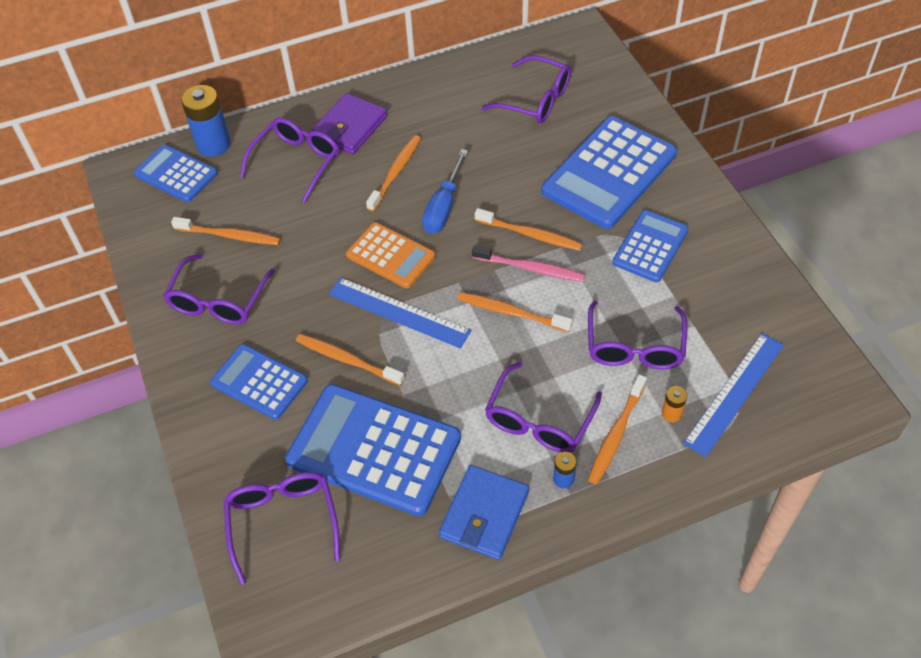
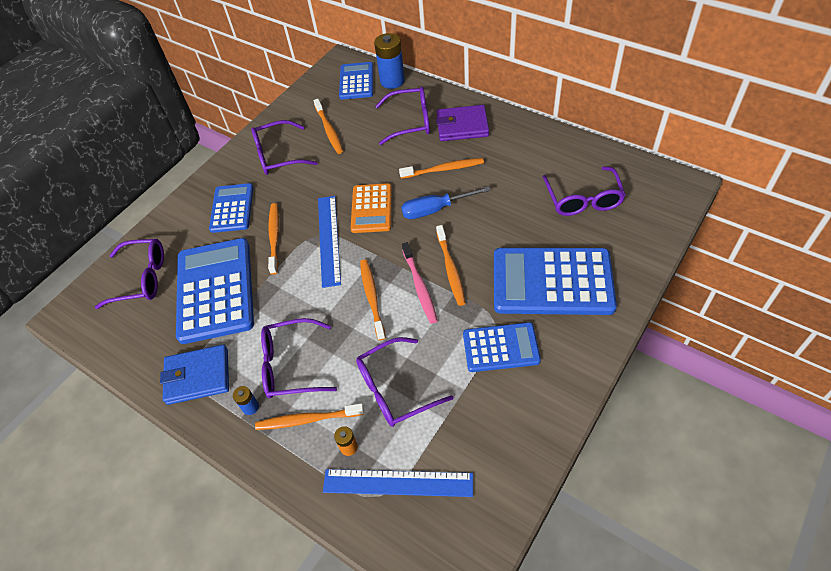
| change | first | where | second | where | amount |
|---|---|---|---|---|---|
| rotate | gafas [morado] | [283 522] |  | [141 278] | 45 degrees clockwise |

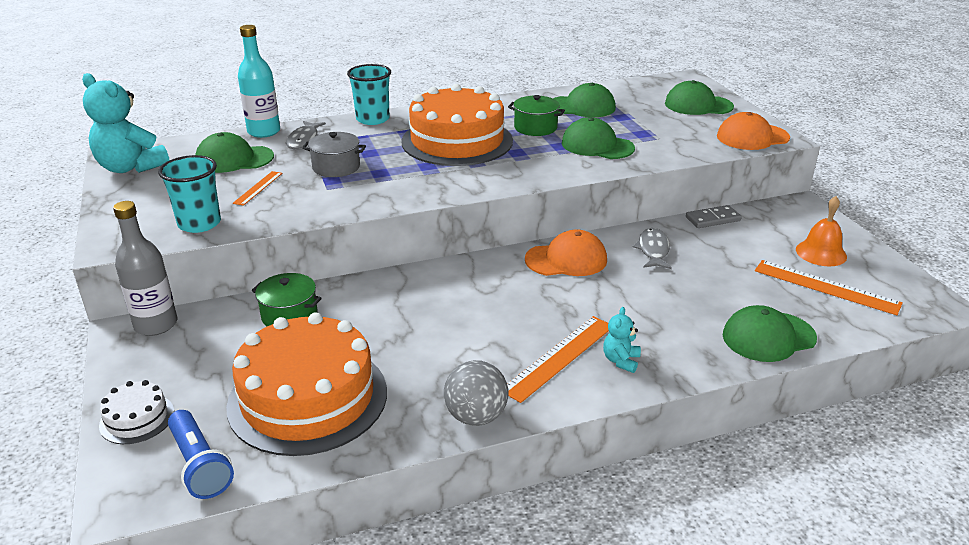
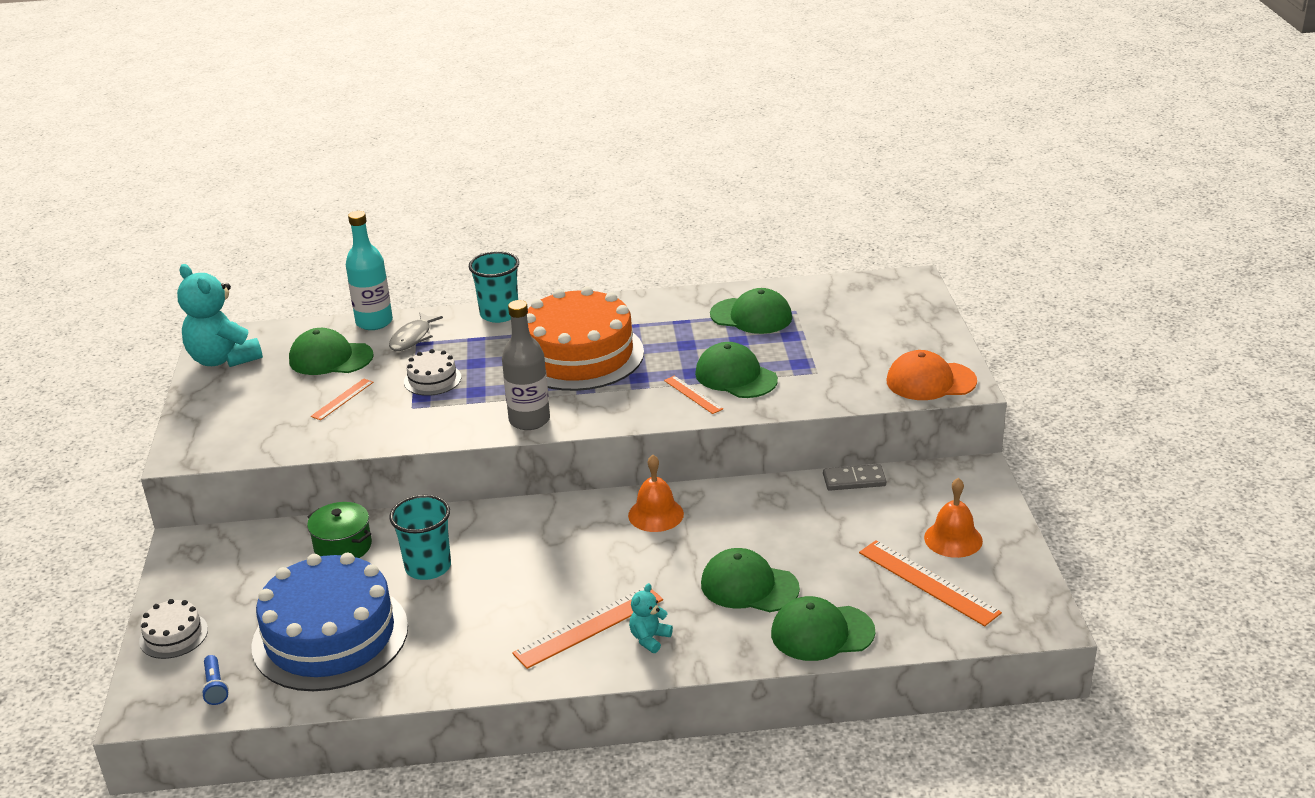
| change | first | where | second | where | amount |
|---|---|---|---|---|---|
| delete | pelota [gris] | [476 416] |  |  |  |
| delete | olla [verde] | [535 128] |  |  |  |
| delete | pez [gris] | [653 250] |  |  |  |
| insert |  |  | regla [naranja] | [693 394] |  |
| move | botella [gris] | [156 325] |  | [529 420] |  |
| move | vaso [turquesa] | [199 223] |  | [428 567] |  |
| move | gorra [verde] | [698 105] |  | [749 586] |  |
| replace | olla [gris] | [336 167] | tarta [blanco] | [432 379] |  |
| replace | gorra [naranja] | [566 260] | campana [naranja] | [656 514] |  |
| recolor | tarta [naranja] | [308 398] | tarta [azul] | [330 636] |  |
| resize | lámpara de mano [azul] | [199 465] |  | [215 687] | x0.59 |

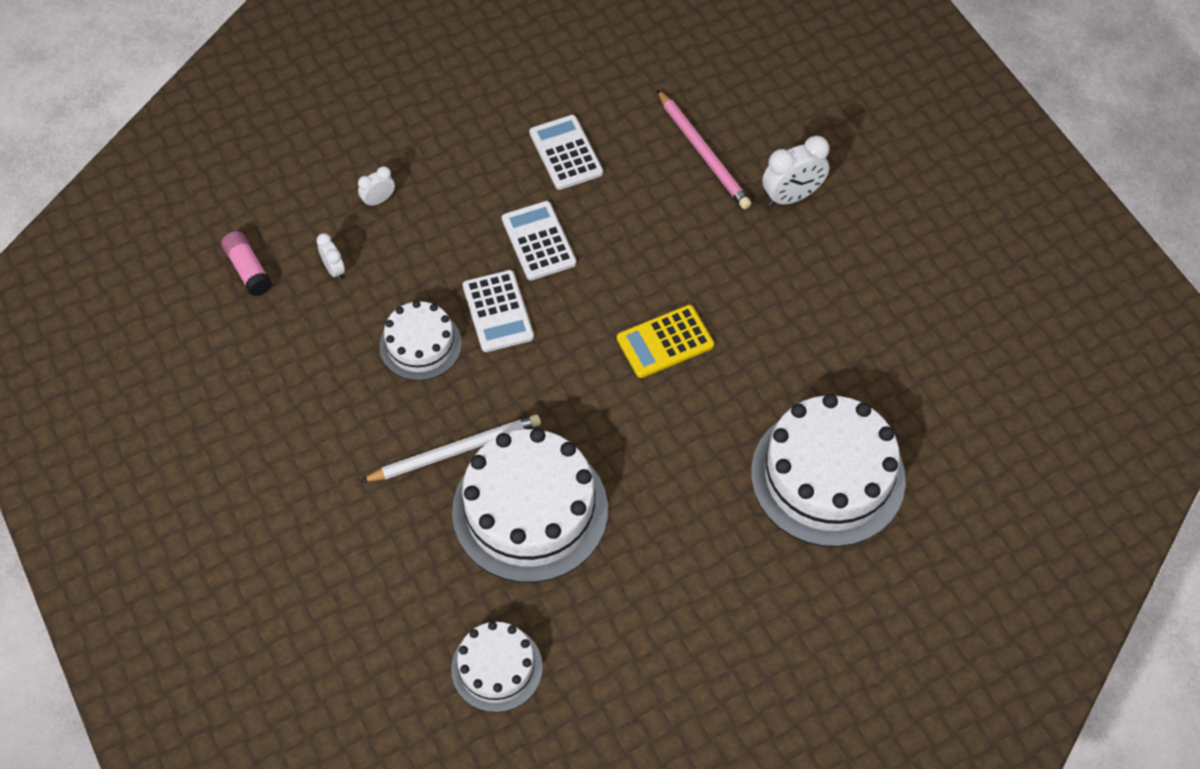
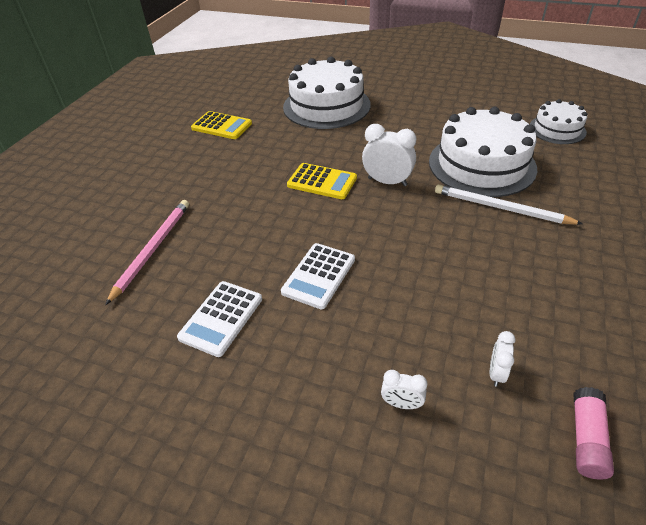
| change | first | where | second | where | amount |
|---|---|---|---|---|---|
| delete | tarta [blanco] | [420 345] |  |  |  |
| delete | calculadora [blanco] | [498 311] |  |  |  |
| insert |  |  | calculadora [amarillo] | [222 126] |  |
| move | despertador [blanco] | [792 196] |  | [387 182] |  |

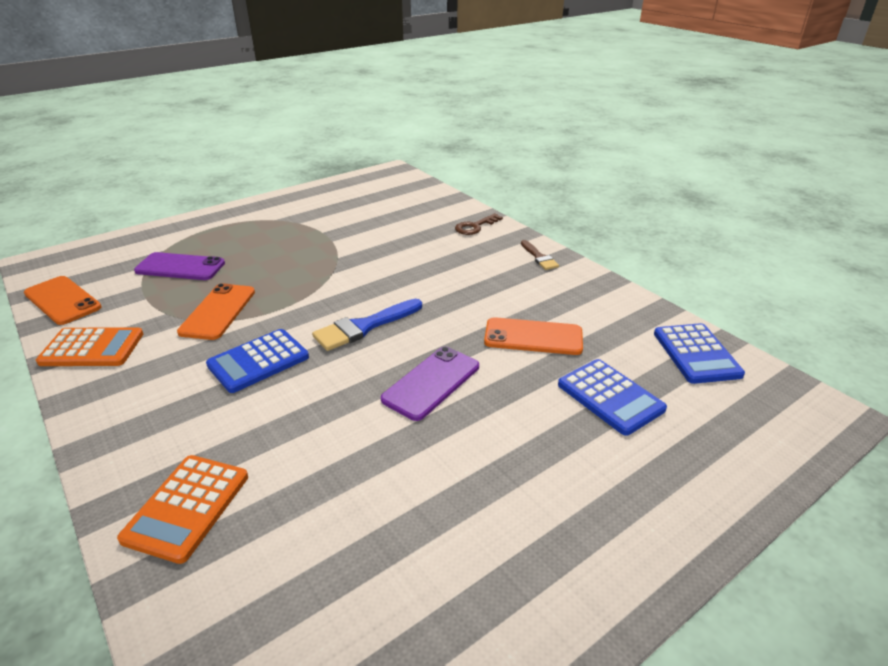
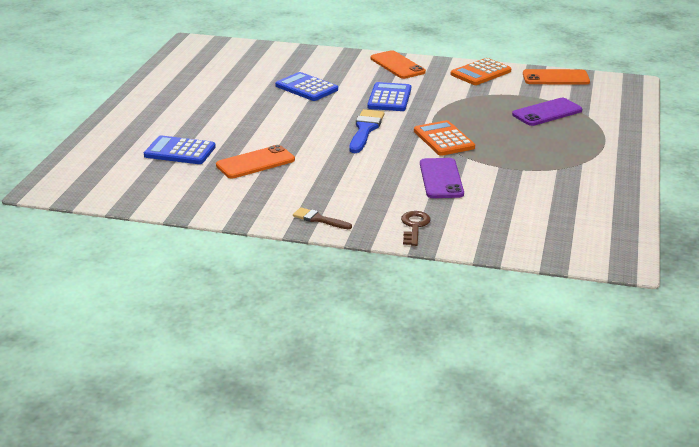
| change | first | where | second | where | amount |
|---|---|---|---|---|---|
| move | calculadora [naranja] | [187 507] |  | [443 139] |  |
| move | móvil [naranja] | [218 311] |  | [397 65] |  |
| move | móvil [morado] | [431 382] |  | [441 179] |  |
| move | calculadora [azul] | [696 354] |  | [306 88] |  |

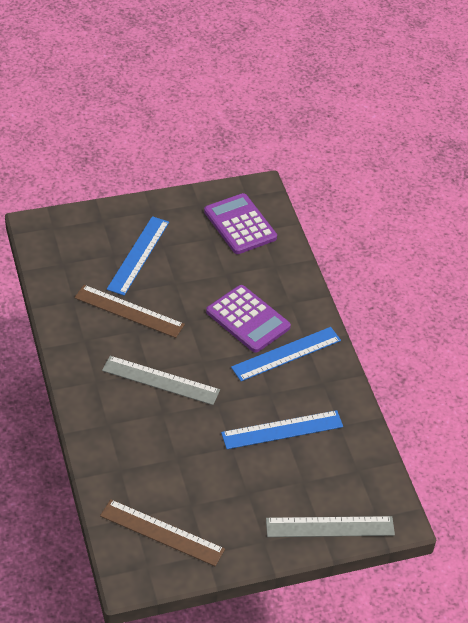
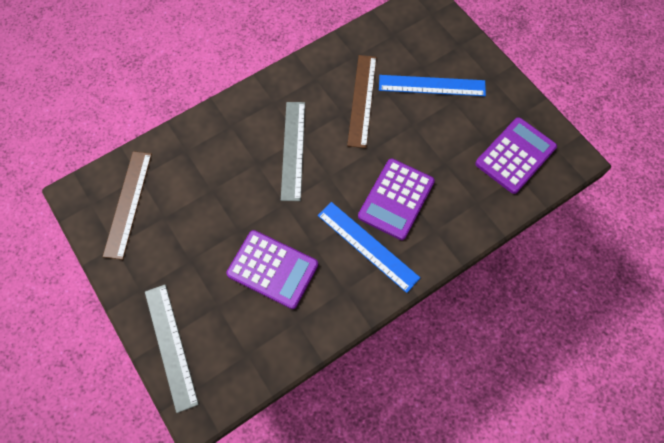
| change | first | where | second | where | amount |
|---|---|---|---|---|---|
| replace | regla [azul] | [282 429] | calculadora [morado] | [273 269] |  |

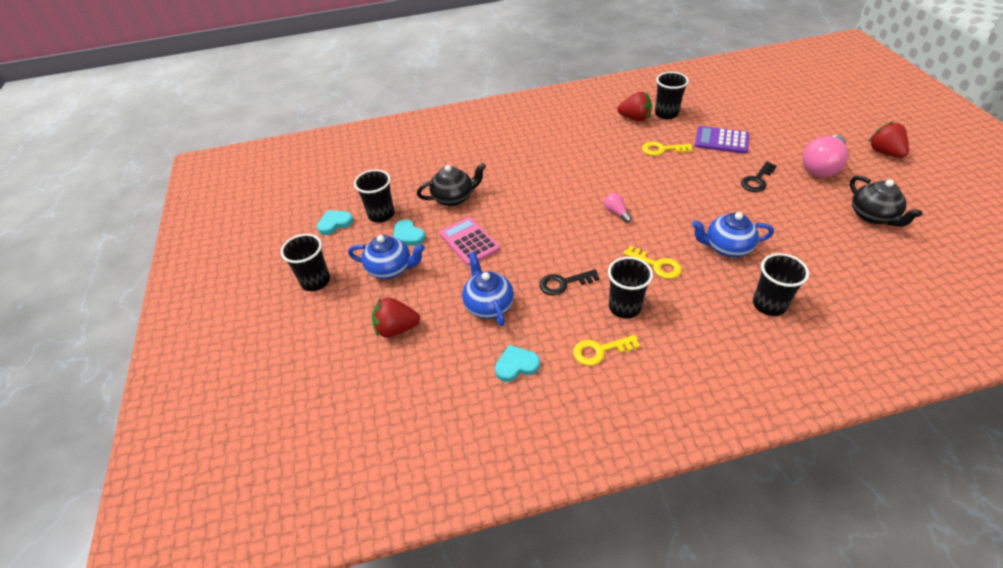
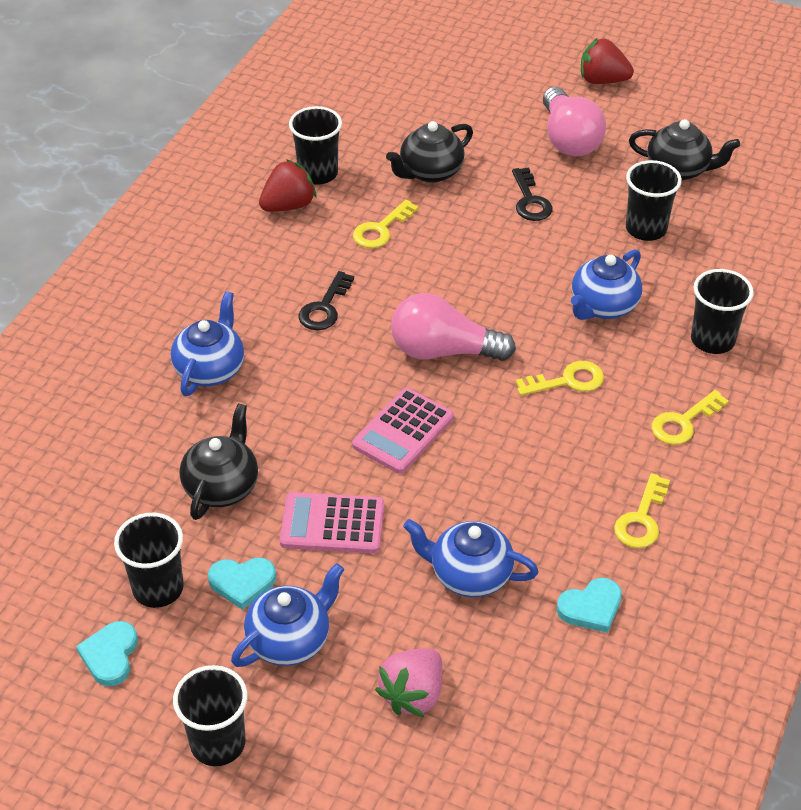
| change | first | where | second | where | amount |
|---|---|---|---|---|---|
| insert |  |  | tetera [azul] | [210 369] |  |
| insert |  |  | calculadora [rosa] | [403 431] |  |
| insert |  |  | llave [amarillo] | [683 422] |  |
| move | llave [negro] | [563 283] |  | [324 307] |  |
| move | vaso [negro] | [624 307] |  | [646 229] |  |
| replace | calculadora [morado] | [721 141] | tetera [negro] | [430 172] |  |
| recolor | fresa [rojo] | [396 328] | fresa [rosa] | [413 694] |  |
| rotate | corazón [turquesa] | [516 365] |  | [591 608] | 135 degrees counterclockwise |
| resize | bombilla [rosa] | [616 212] |  | [443 351] | x2.16 |

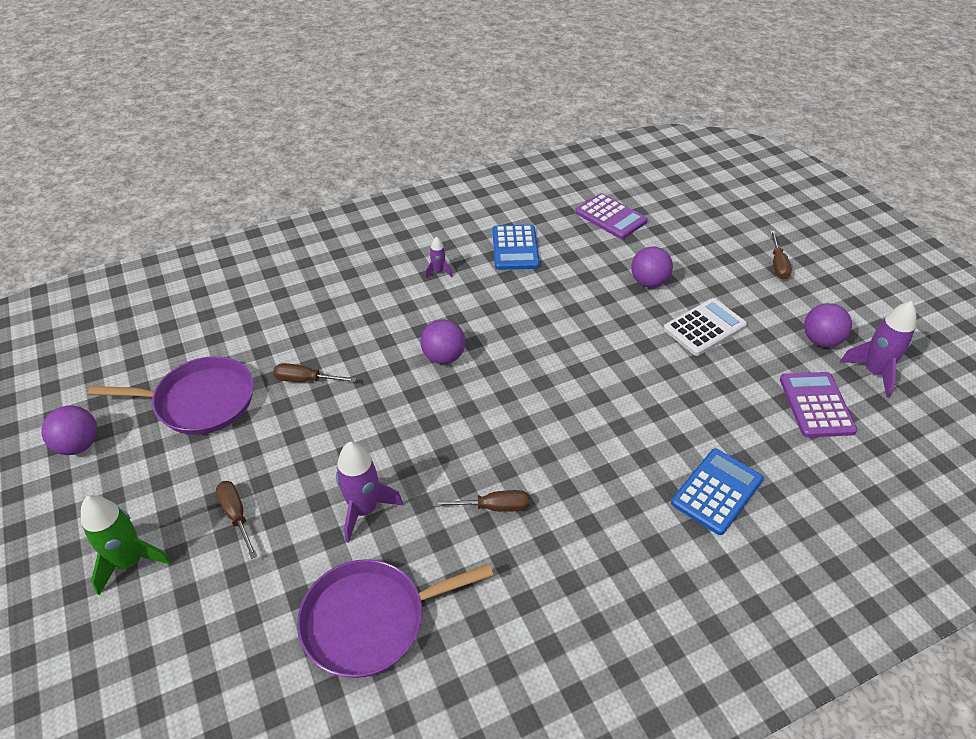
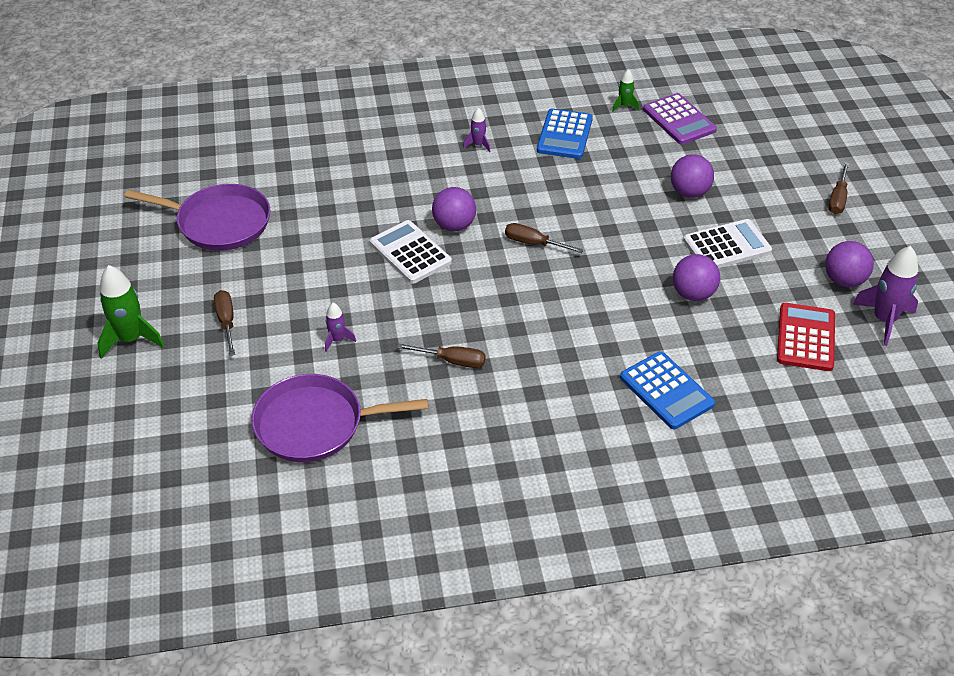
| change | first | where | second | where | amount |
|---|---|---|---|---|---|
| insert |  |  | calculadora [blanco] | [410 253] |  |
| insert |  |  | cohete [verde] | [624 106] |  |
| move | pelota [morado] | [79 445] |  | [693 294] |  |
| move | destornillador [marrón] | [305 380] |  | [533 243] |  |
| recolor | calculadora [morado] | [816 405] | calculadora [rojo] | [805 337] |  |
| rotate | calculadora [azul] | [716 491] |  | [666 391] | 90 degrees clockwise |
| resize | cohete [morado] | [364 510] |  | [337 340] | x0.52 |

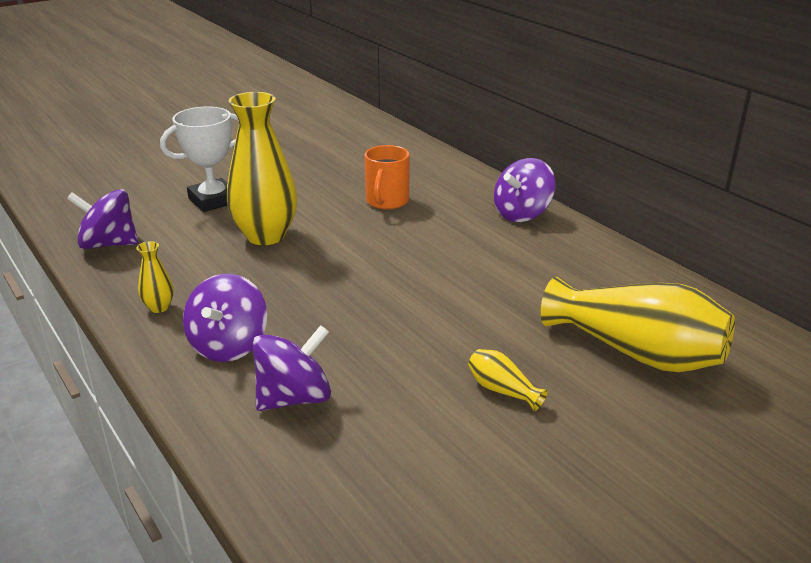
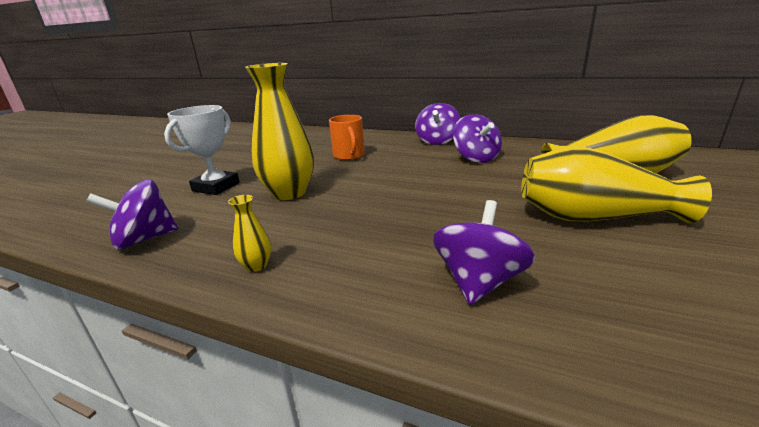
| change | first | where | second | where | amount |
|---|---|---|---|---|---|
| move | peonza [morado] | [229 345] |  | [476 158] |  |
| resize | florero [amarillo] | [502 390] |  | [594 217] | x2.33 |

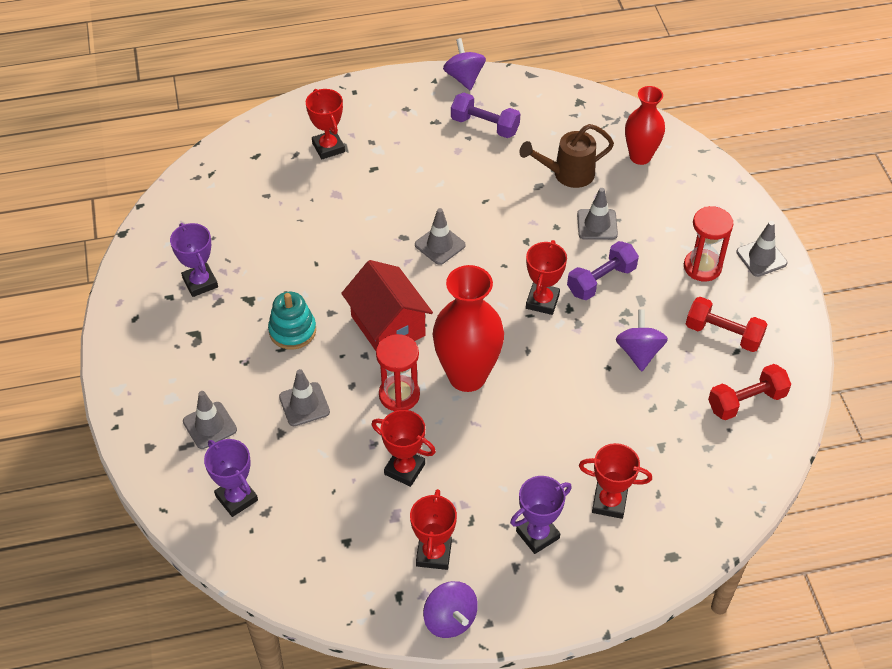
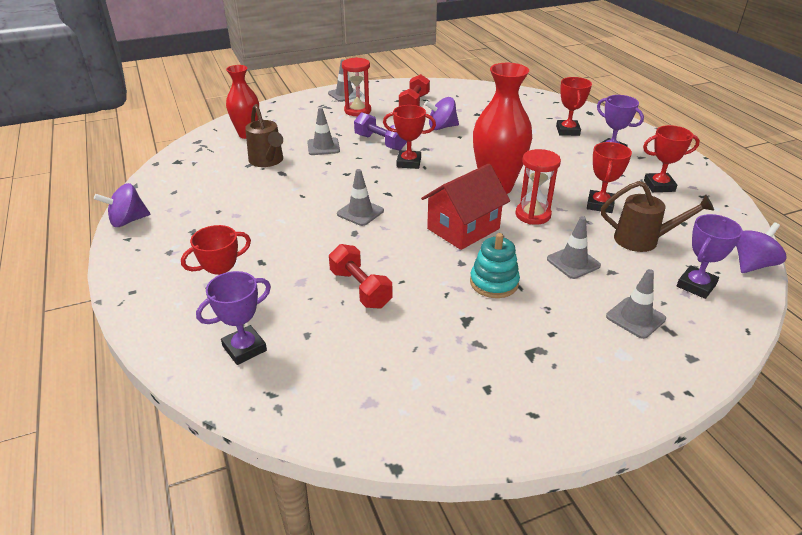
| change | first | where | second | where | amount |
|---|---|---|---|---|---|
| delete | mancuerna [morado] | [485 125] |  |  |  |
| insert |  |  | regadera [marrón] | [643 240] |  |
| move | trofeo [morado] | [200 283] |  | [244 348] |  |
| move | peonza [morado] | [450 619] |  | [752 264] |  |
| move | mancuerna [rojo] | [746 401] |  | [360 289] |  |

